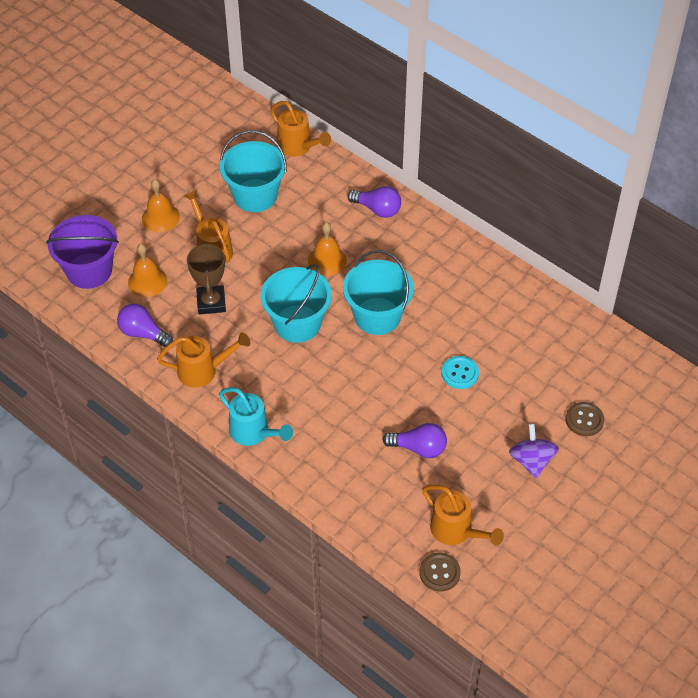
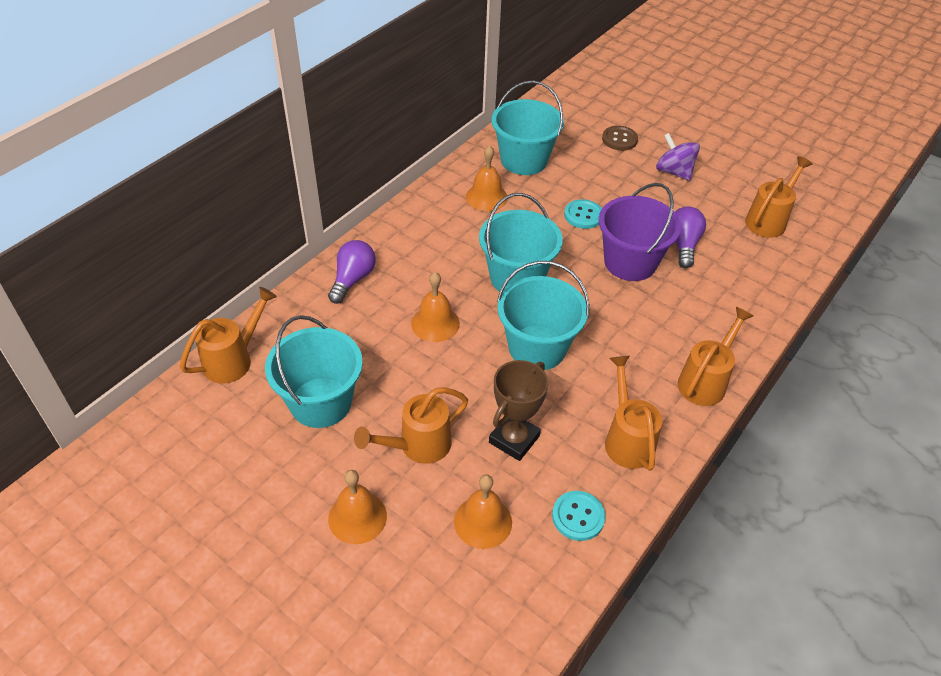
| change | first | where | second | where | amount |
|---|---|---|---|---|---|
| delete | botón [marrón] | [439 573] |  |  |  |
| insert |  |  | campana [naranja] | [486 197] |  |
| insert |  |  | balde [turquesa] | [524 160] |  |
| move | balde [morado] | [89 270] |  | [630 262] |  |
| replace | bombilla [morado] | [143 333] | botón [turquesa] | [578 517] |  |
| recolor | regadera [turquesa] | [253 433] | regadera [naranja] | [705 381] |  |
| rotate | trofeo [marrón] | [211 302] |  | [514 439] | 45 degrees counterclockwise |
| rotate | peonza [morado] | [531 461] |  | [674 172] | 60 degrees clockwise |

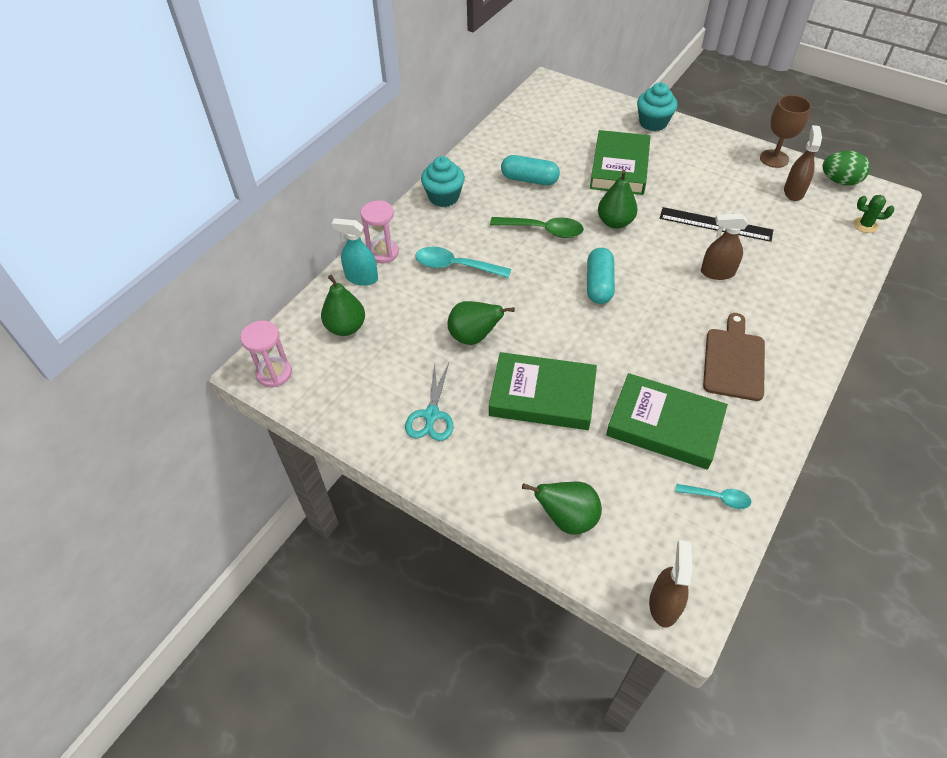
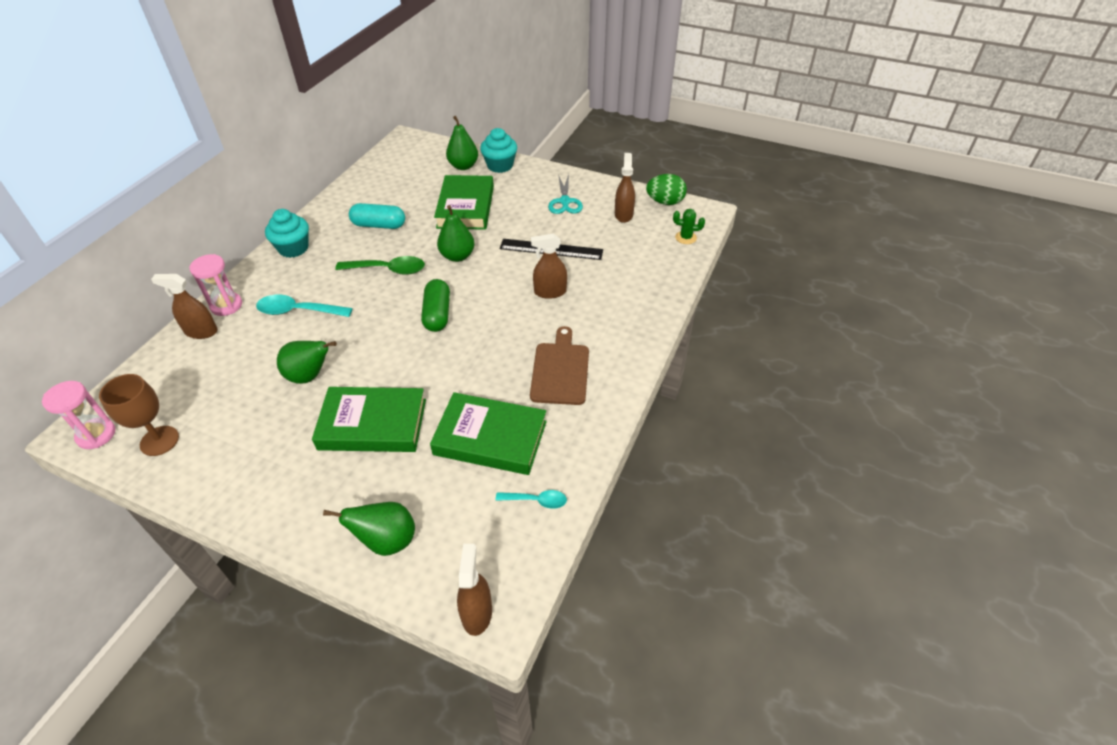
| change | first | where | second | where | amount |
|---|---|---|---|---|---|
| move | pera [verde] | [346 327] |  | [463 166] |  |
| move | tijeras [turquesa] | [431 415] |  | [565 201] |  |
| move | copa [marrón] | [774 159] |  | [159 441] |  |
| recolor | pulverizador [turquesa] | [361 278] | pulverizador [marrón] | [201 331] |  |
| recolor | cápsula [turquesa] | [599 284] | cápsula [verde] | [437 314] |  |

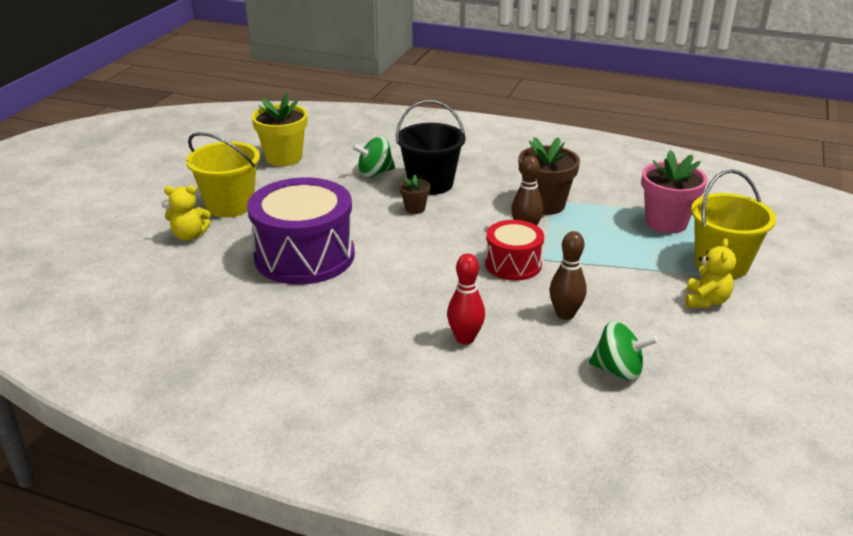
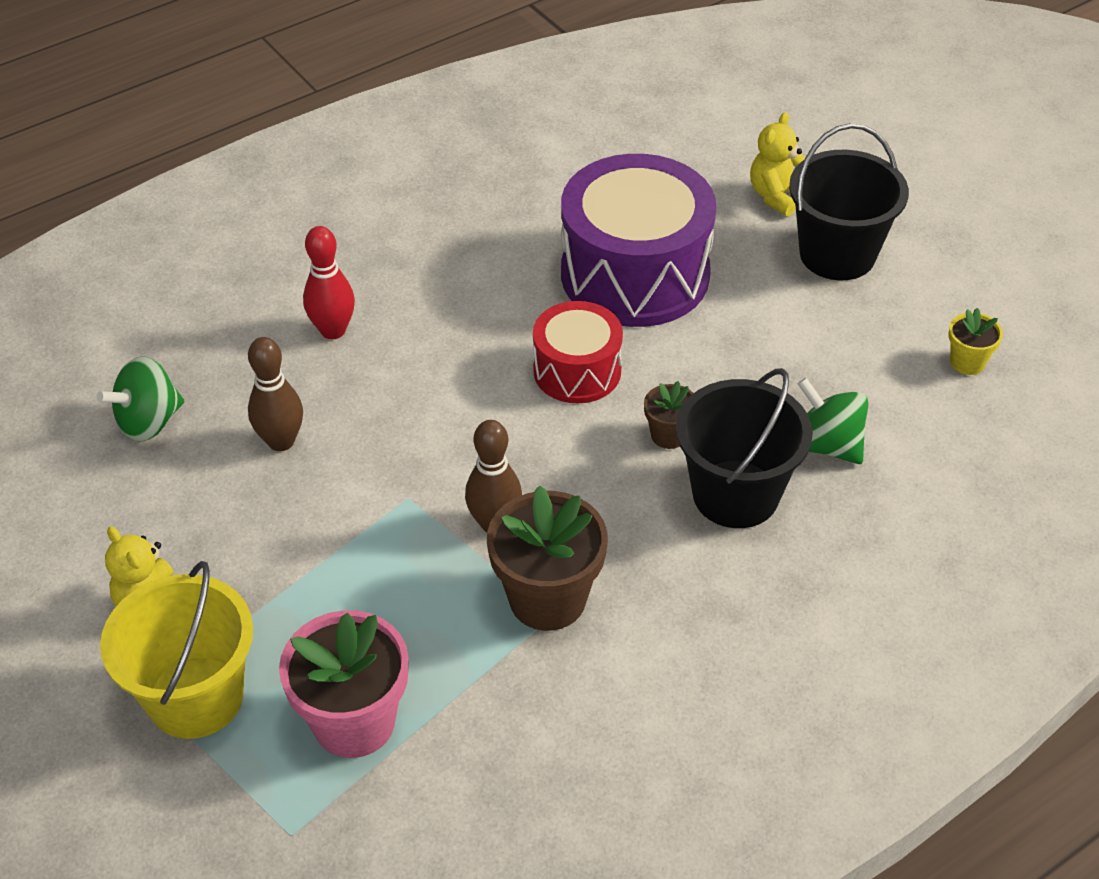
| change | first | where | second | where | amount |
|---|---|---|---|---|---|
| move | tambor [rojo] | [513 264] |  | [577 371] |  |
| recolor | balde [amarillo] | [230 205] | balde [negro] | [837 254] |  |
| rotate | peonza [verde] | [375 173] |  | [827 445] | 60 degrees counterclockwise |
| resize | maceta [amarillo] | [284 158] |  | [967 362] | x0.50 |

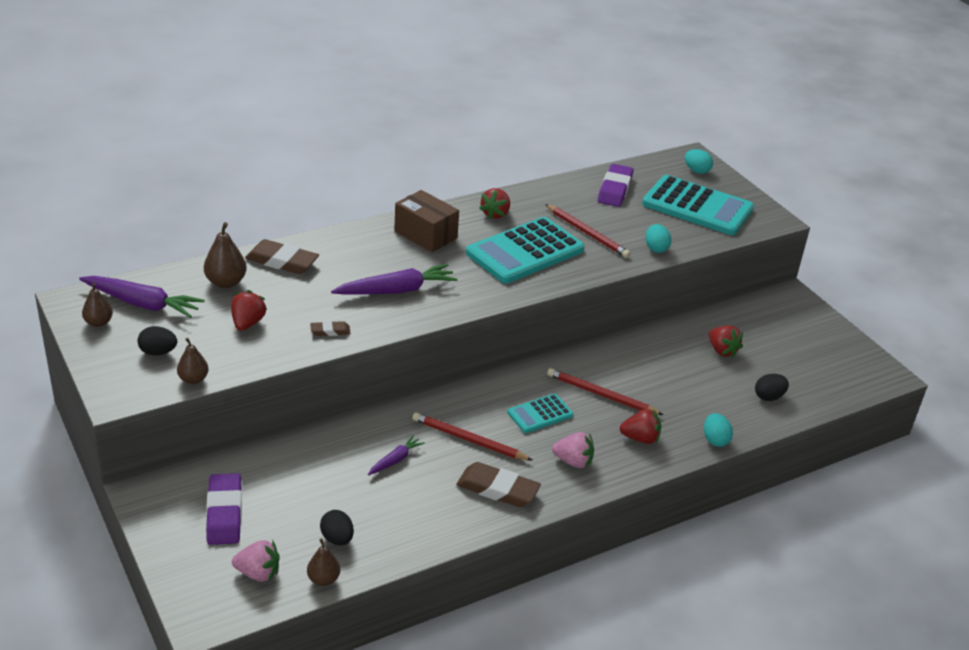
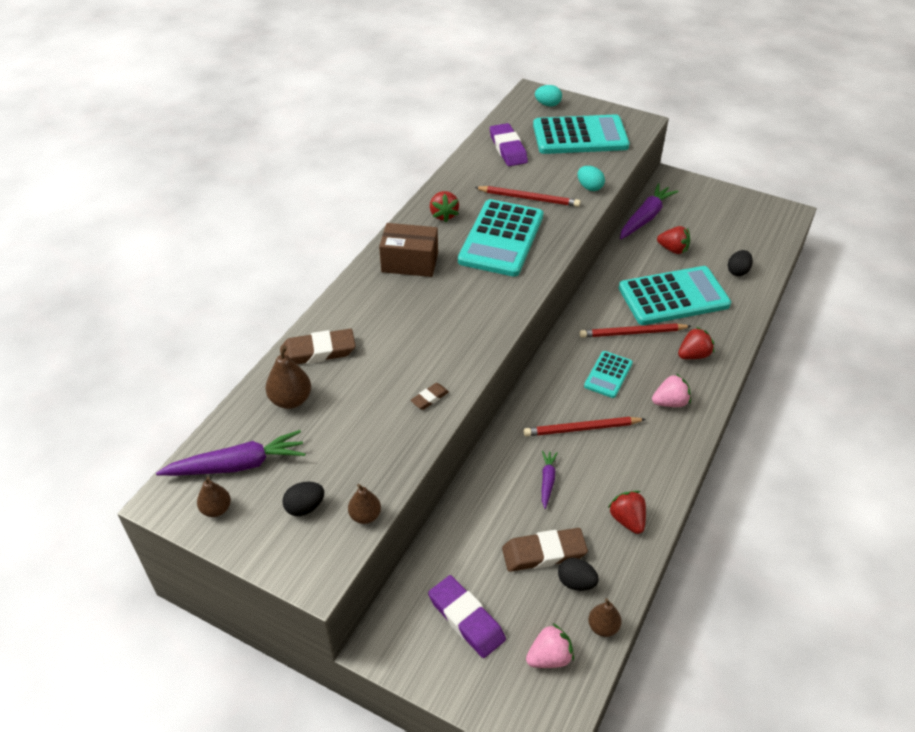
| change | first | where | second | where | amount |
|---|---|---|---|---|---|
| delete | huevo [turquesa] | [715 440] |  |  |  |
| insert |  |  | calculadora [turquesa] | [673 296] |  |
| move | fresa [rojo] | [247 323] |  | [627 520] |  |
| move | zanahoria [morado] | [396 290] |  | [645 217] |  |
| move | goma de borrar [marrón] | [497 489] |  | [544 553] |  |

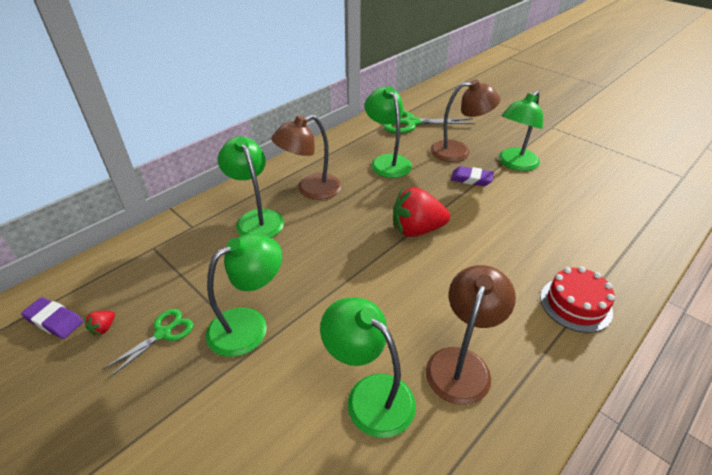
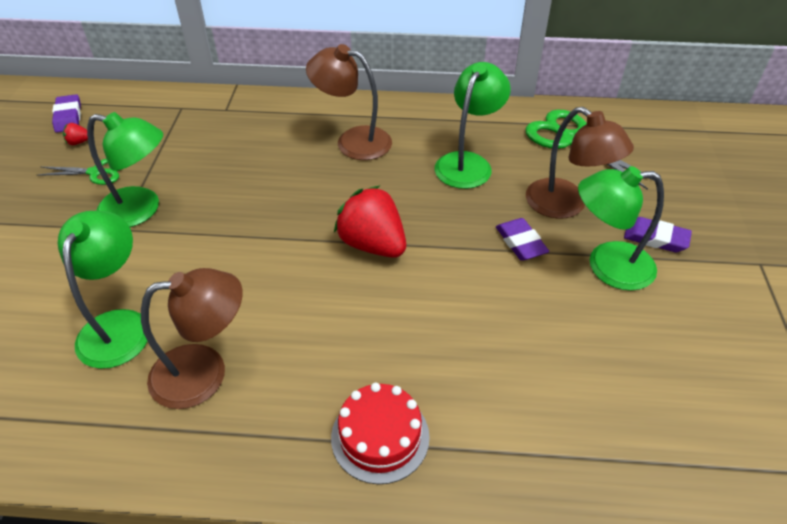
| change | first | where | second | where | amount |
|---|---|---|---|---|---|
| delete | lámpara [verde] | [256 218] |  |  |  |
| insert |  |  | goma de borrar [morado] | [655 238] |  |

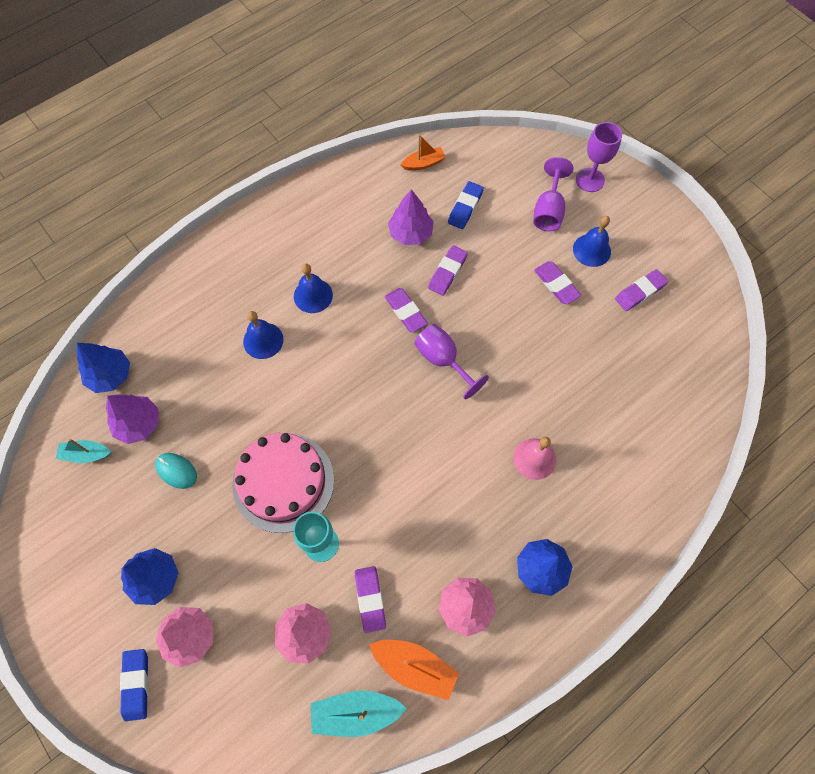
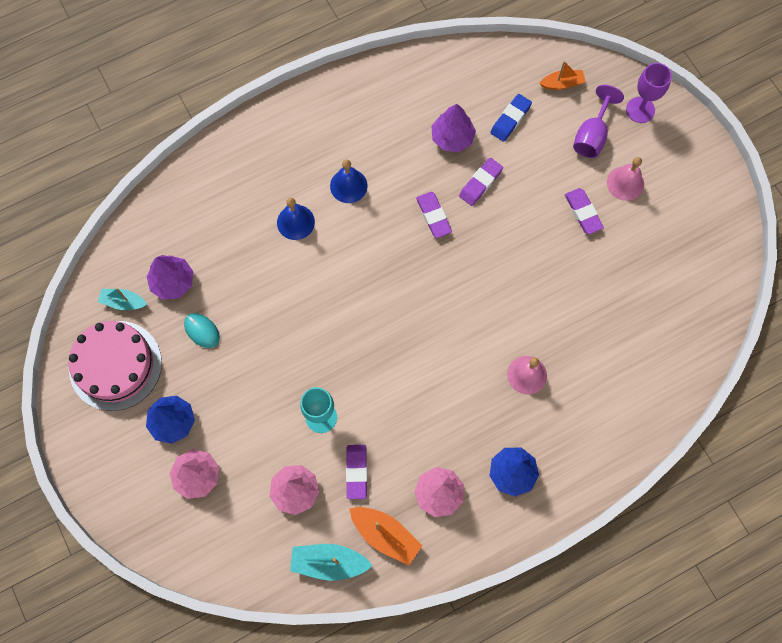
| change | first | where | second | where | amount |
|---|---|---|---|---|---|
| delete | árbol [azul] | [110 375] |  |  |  |
| delete | goma de borrar [azul] | [136 684] |  |  |  |
| delete | copa [morado] | [443 360] |  |  |  |
| delete | goma de borrar [morado] | [640 292] |  |  |  |
| move | tarta [rosa] | [283 482] |  | [115 365] |  |
| move | barco [naranja] | [423 163] |  | [562 83] |  |
| recolor | campana [azul] | [591 250] | campana [rosa] | [625 183] |  |

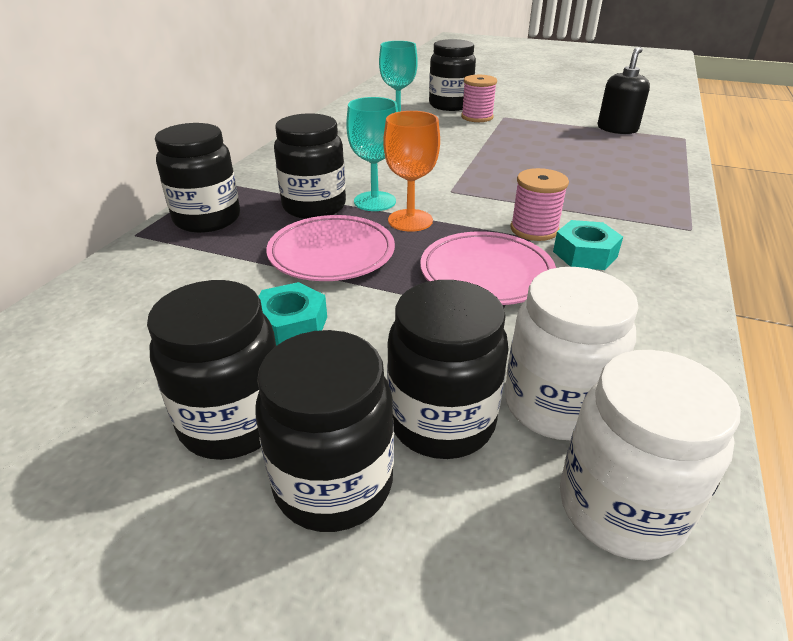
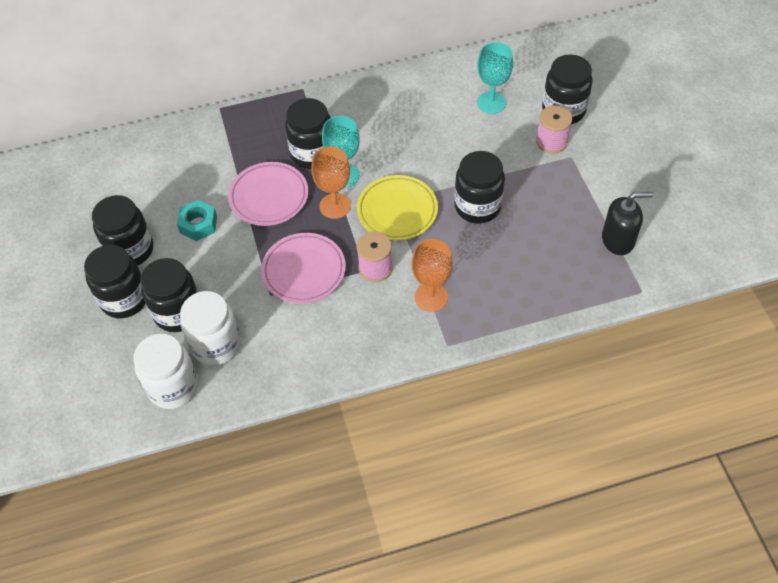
| change | first | where | second | where | amount |
|---|---|---|---|---|---|
| delete | tuerca [turquesa] | [585 254] |  |  |  |
| insert |  |  | plato [amarillo] | [397 211] |  |
| insert |  |  | copa [naranja] | [431 297] |  |
| move | tarro [negro] | [207 219] |  | [477 206] |  |

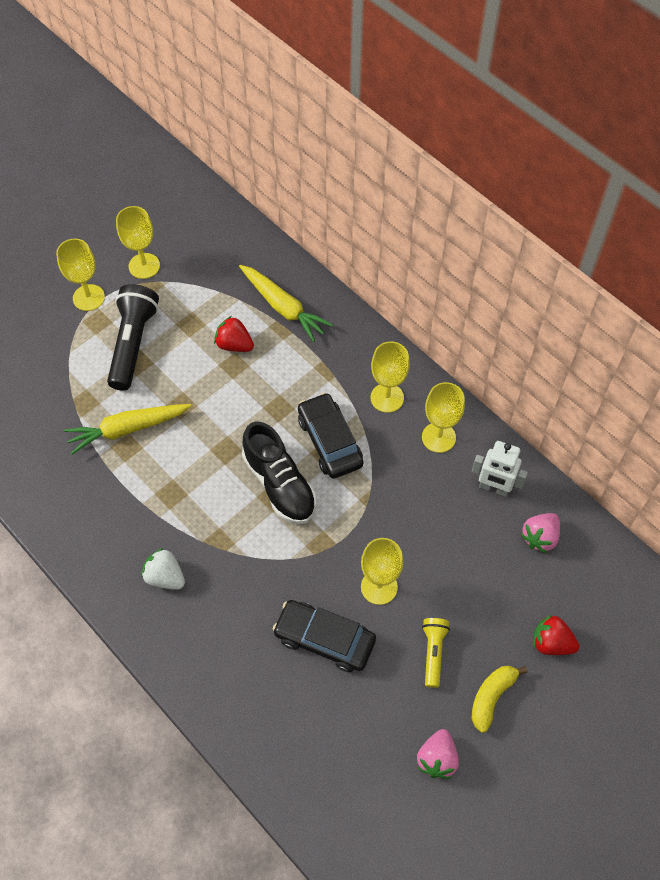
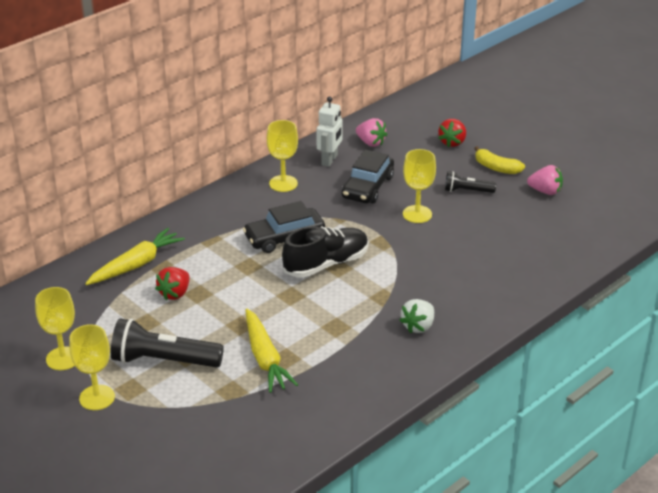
| change | first | where | second | where | amount |
|---|---|---|---|---|---|
| delete | copa [amarillo] | [387 398] |  |  |  |
| move | coche [negro] | [324 639] |  | [367 187] |  |
| recolor | lámpara de mano [amarillo] | [433 652] | lámpara de mano [negro] | [467 191] |  |

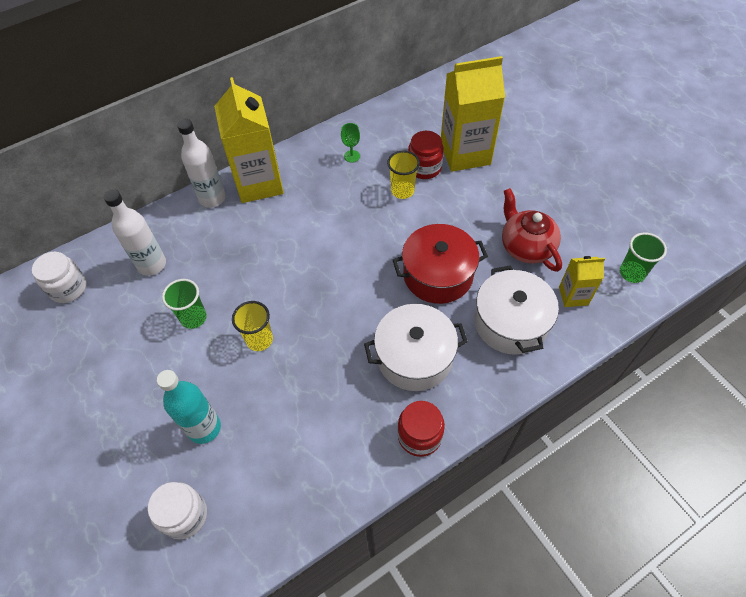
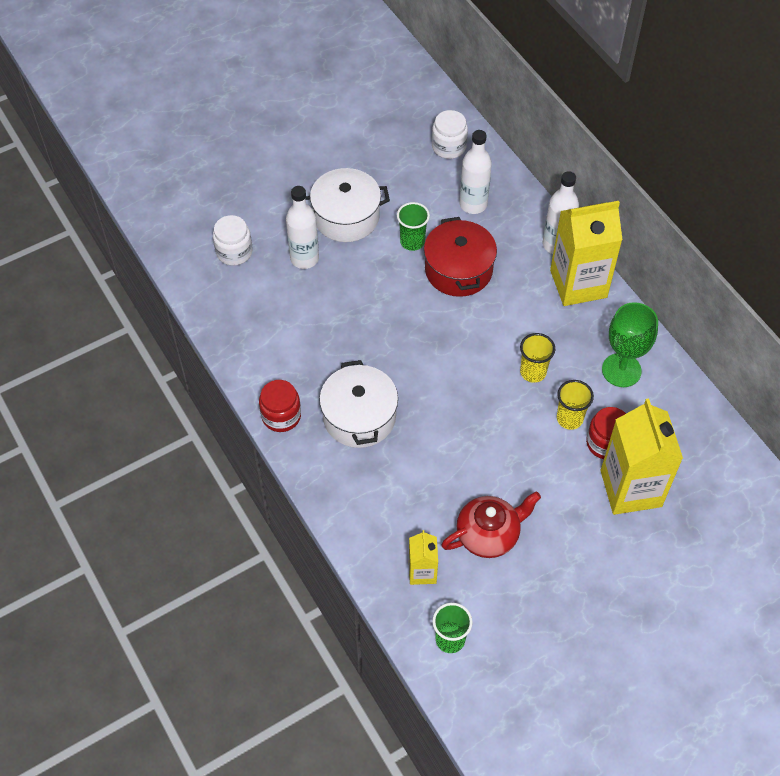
| change | first | where | second | where | amount |
|---|---|---|---|---|---|
| move | vaso [amarillo] | [259 340] |  | [533 372] |  |
| move | olla [rojo] | [438 275] |  | [458 270] |  |
| move | olla [blanco] | [510 322] |  | [346 217] |  |
| recolor | botella [turquesa] | [204 428] | botella [blanco] | [304 258] |  |
| resize | copa [verde] | [352 156] |  | [621 370] | x2.11 |

